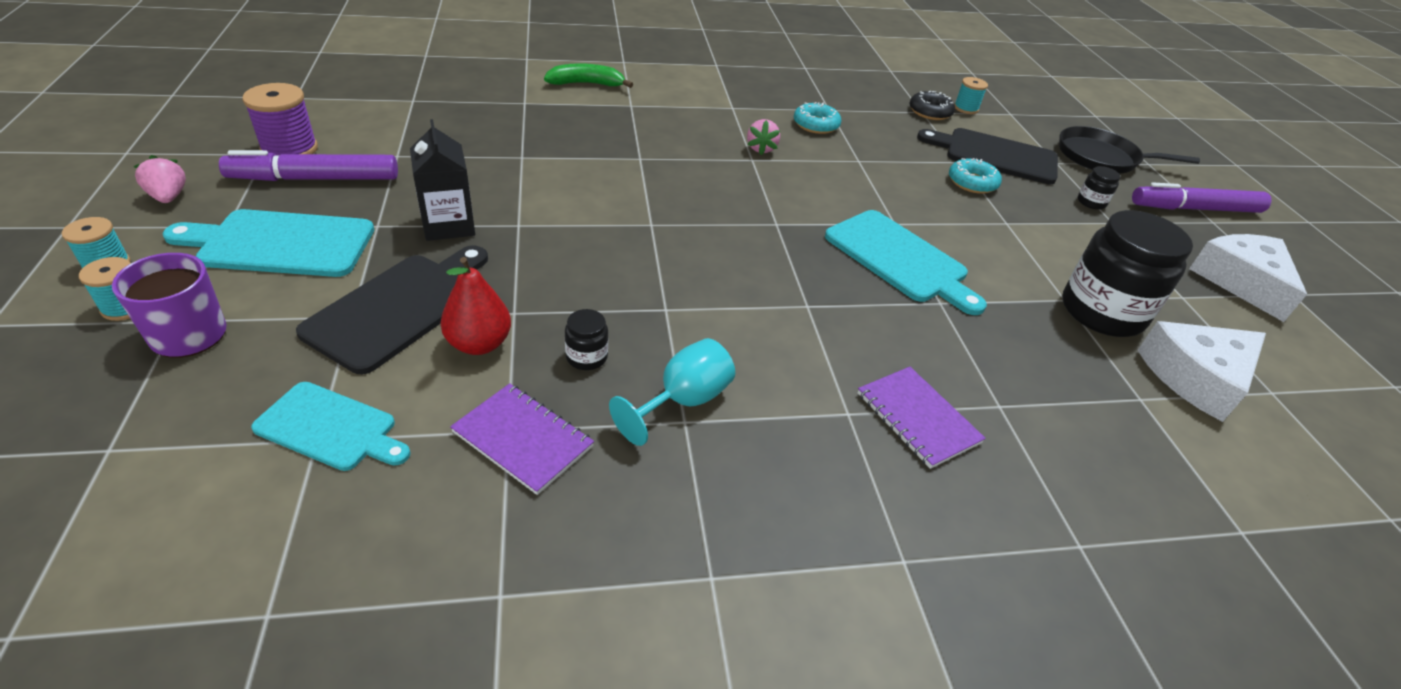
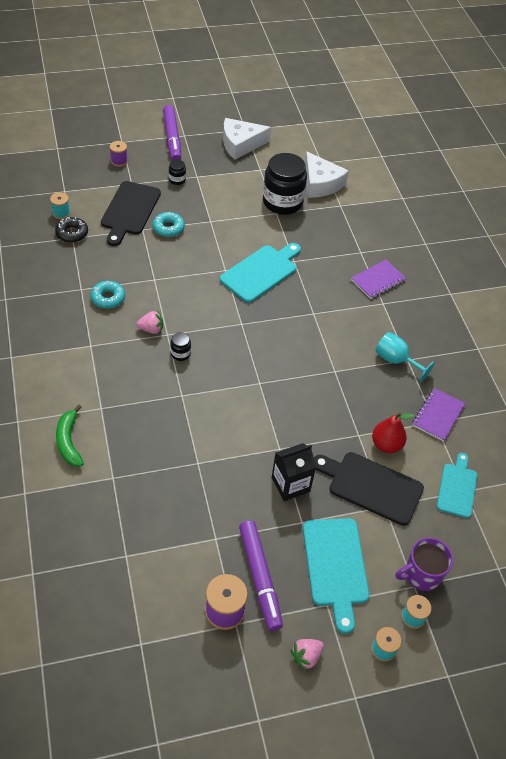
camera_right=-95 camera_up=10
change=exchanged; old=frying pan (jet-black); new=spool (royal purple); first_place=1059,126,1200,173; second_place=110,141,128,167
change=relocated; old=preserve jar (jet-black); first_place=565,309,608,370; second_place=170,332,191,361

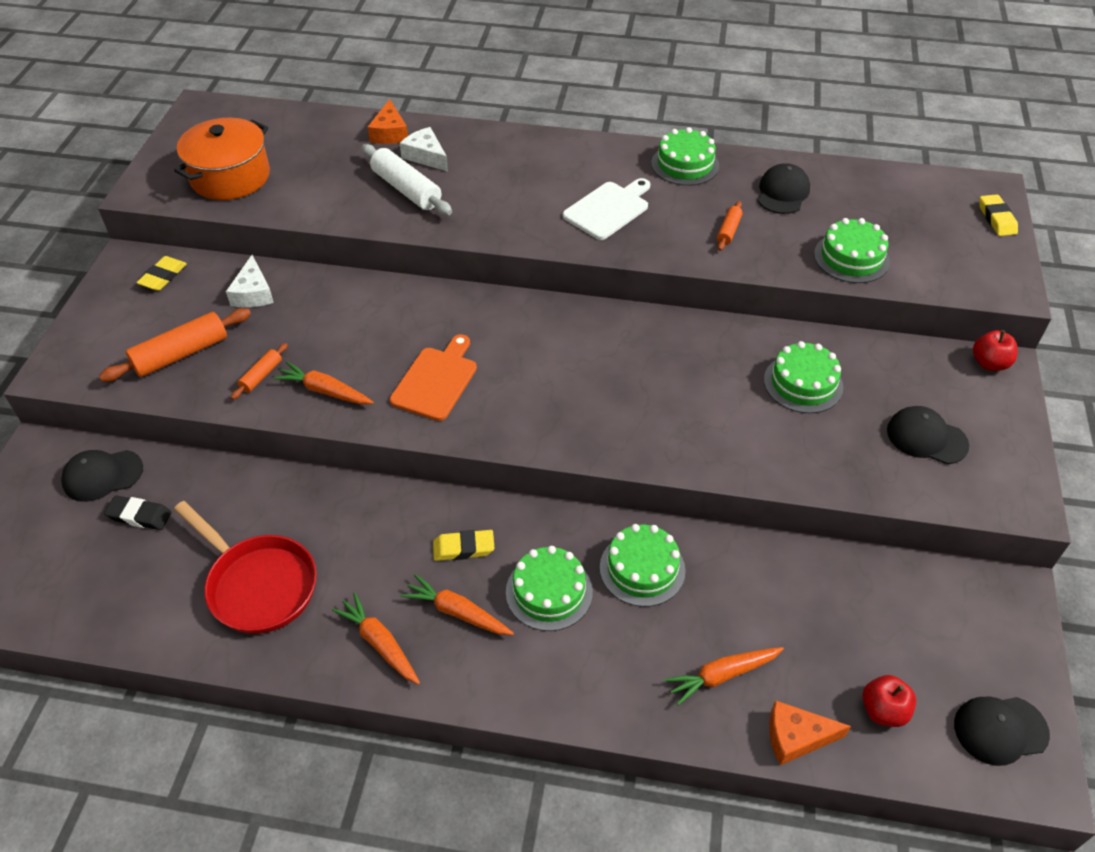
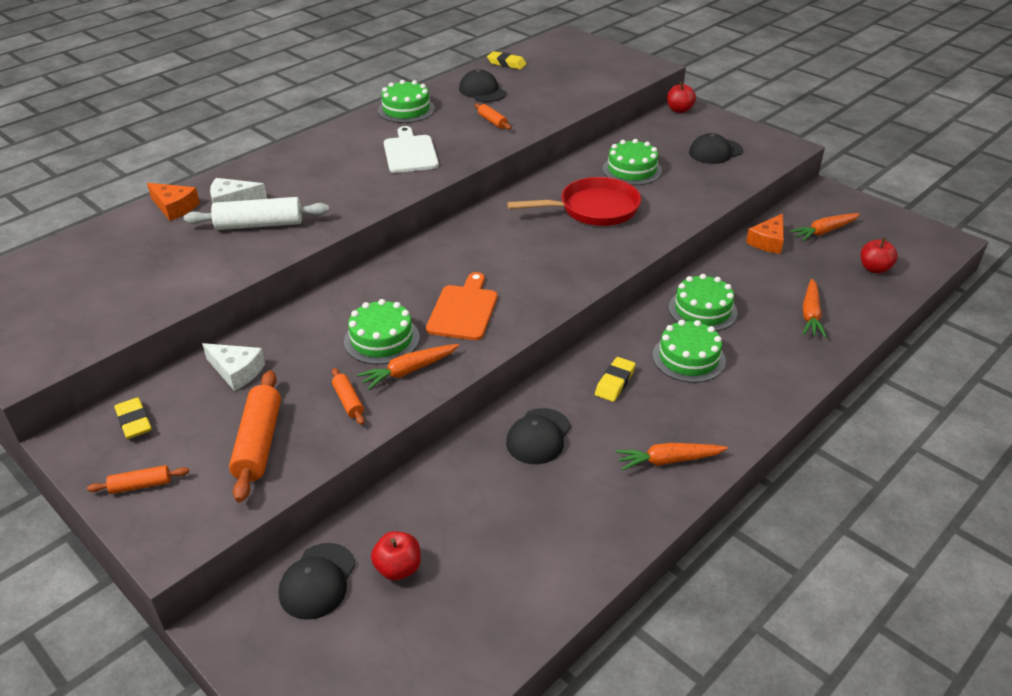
camera_right=-55 camera_up=-10
change=appeared; new=rolling pin (orange-coloured); second_place=87,465,189,494
change=relocated; old=cake (emerald); first_place=814,218,890,283; second_place=344,299,420,365
change=exchanged; old=eraser (jet-black); new=apple (scarlet); first_place=104,496,172,530; second_place=371,531,421,580
change=spun; old=chopping board (orange-coloured); first_place=390,334,477,421; second_place=426,272,497,340; degrees=45
change=relocated; old=eraser (golden); first_place=980,194,1018,236; second_place=487,51,527,70
change=relocated; old=baseball cap (jet-black); first_place=954,697,1050,766; second_place=506,408,571,464
change=relocated; old=frying pan (scarlet); first_place=174,501,317,634; second_place=507,177,641,226
change=relocated; old=cheese wedge (orange-coloured); first_place=769,700,851,765; second_place=746,214,784,254
change=relocated; old=carrot (orange-coloured); first_place=401,574,514,635; second_place=790,213,860,241
change=missing; old=cooking pot (orange-coloured); first_place=174,118,270,200

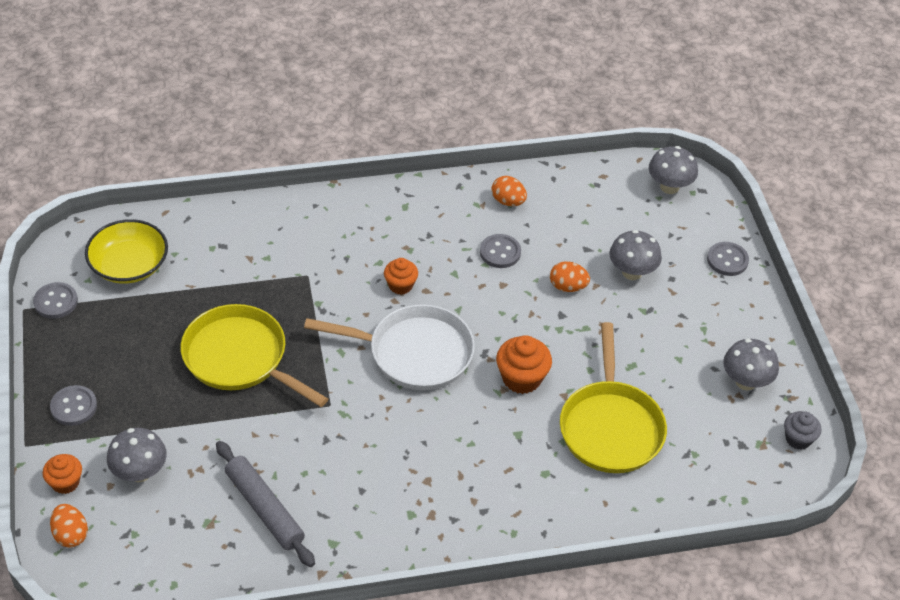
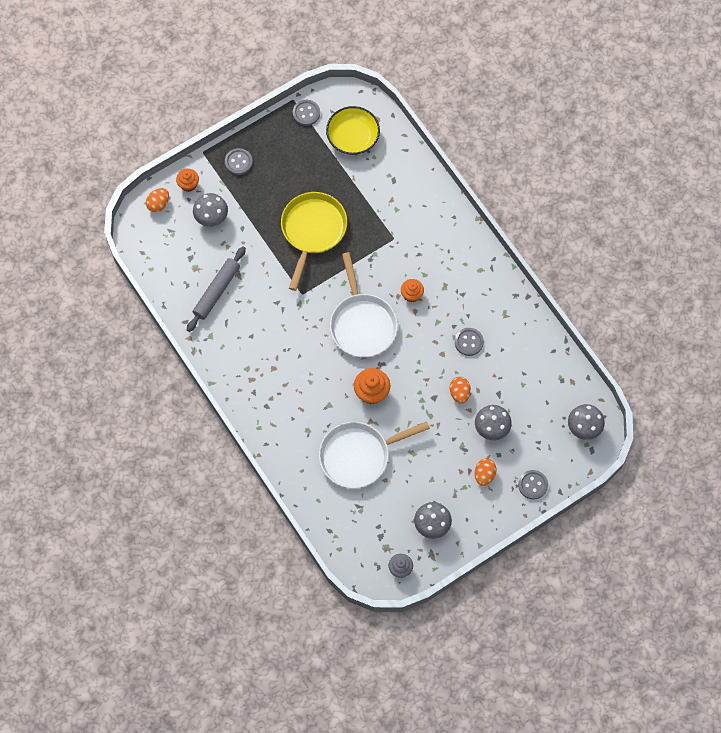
camera_right=70 camera_up=20
change=colour; old=frying pan (golden); new=frying pan (snow-white); first_place=560,322,667,473; second_place=319,421,430,488
change=relocated; old=egg (orange-coloured); first_place=492,176,527,206; second_place=475,459,497,486

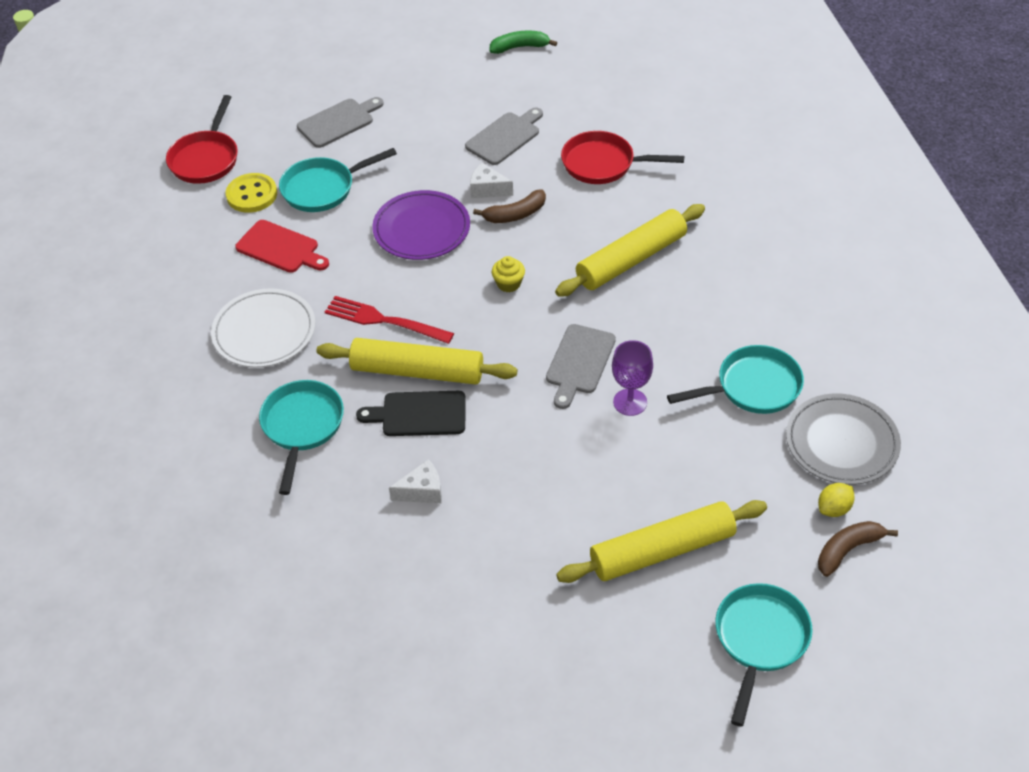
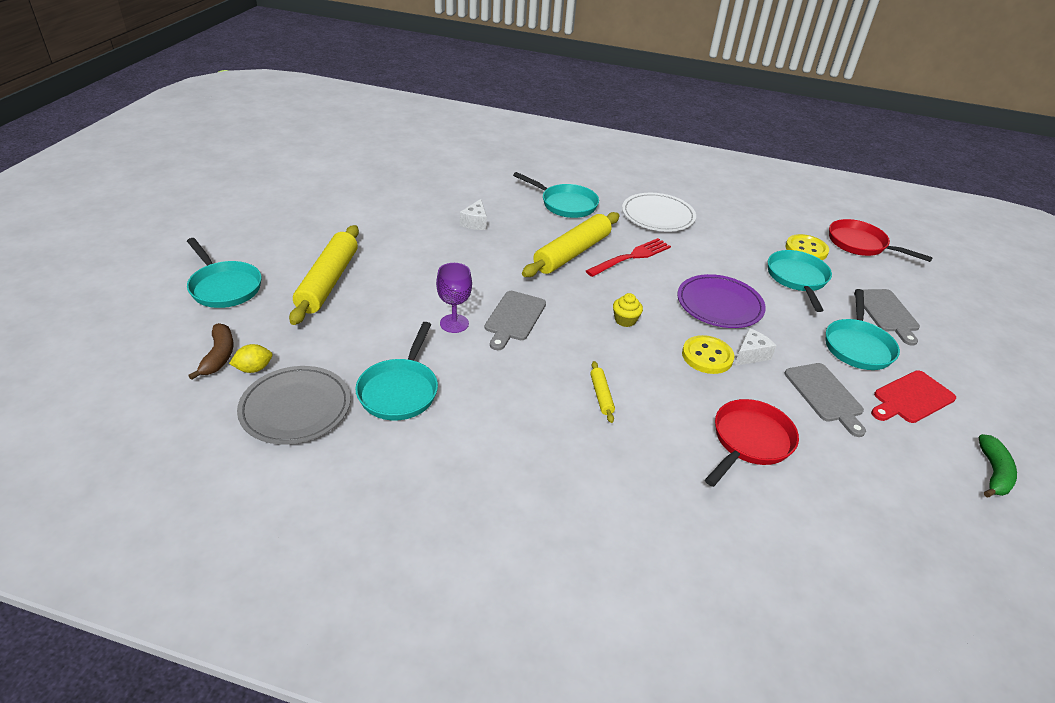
camera_right=115 camera_up=-10
change=spun; old=toy lemon (golden); first_place=818,483,855,517; second_place=229,344,273,373; degrees=75
change=spun; old=chopping board (gray); first_place=546,324,616,409; second_place=485,291,546,350; degrees=-120
change=size; old=rolling pin (golden); first_place=555,204,705,297; second_place=590,361,615,423; factor=0.44
change=exchanged; old=toy banana (russet); new=sewing button (golden); first_place=473,189,546,223; second_place=682,335,734,374
change=appeared; new=frying pan (turquoise); second_place=826,289,900,370
change=relocated; old=chopping board (scarlet); first_place=235,220,329,273; second_place=871,370,956,423
change=missing; old=chopping board (jet-black); first_place=356,391,466,436

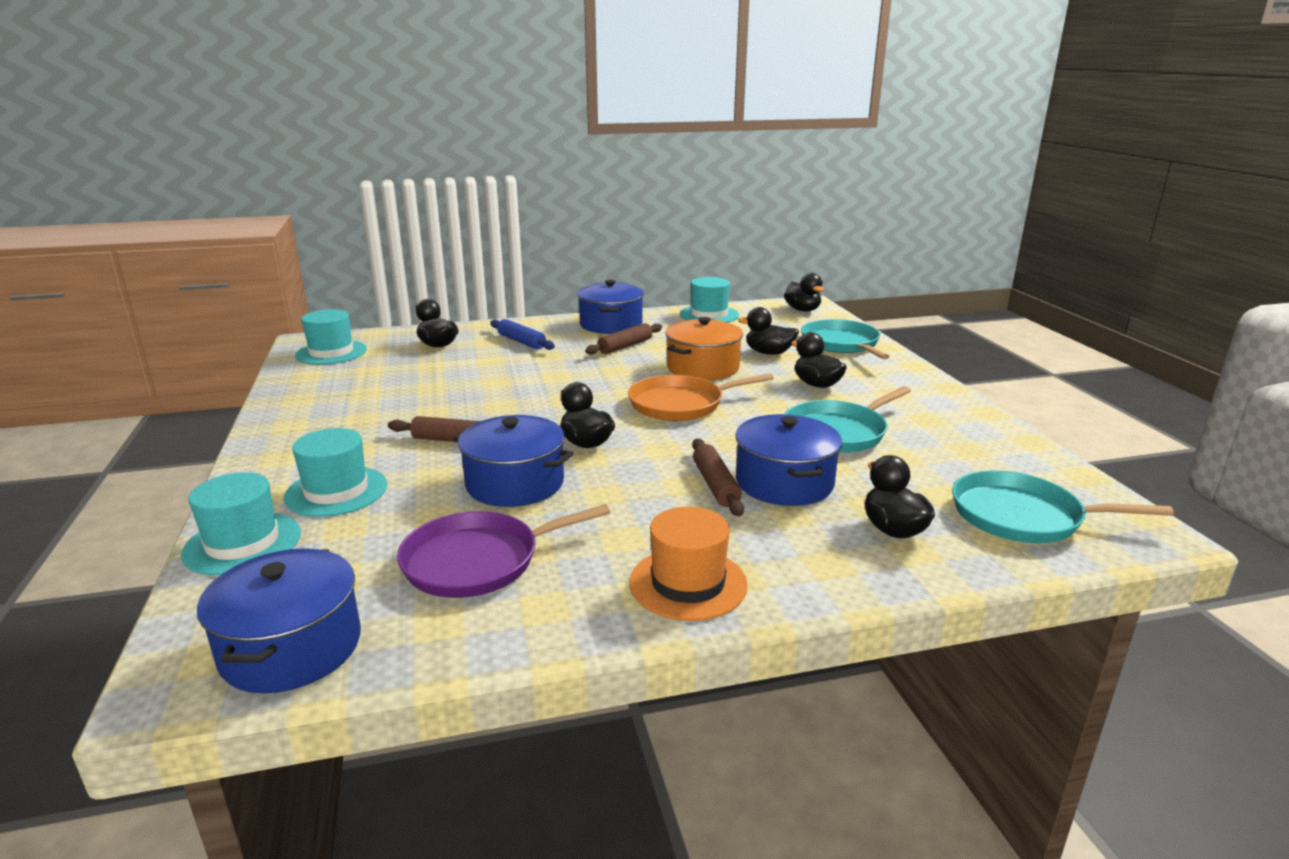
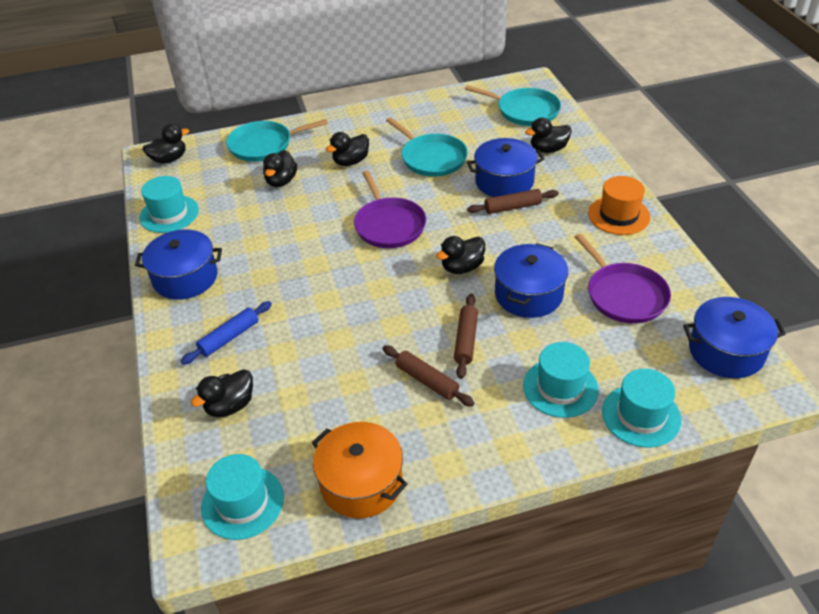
camera_right=-90 camera_up=20
change=relocated; old=cooking pot (orange-coloured); first_place=666,317,743,380; second_place=312,422,407,518
change=colour; old=frying pan (orange-coloured); new=frying pan (royal purple); first_place=628,373,774,421; second_place=354,170,426,248
change=relocated; old=rolling pin (russet); first_place=585,323,662,355; second_place=383,345,475,407
change=spun; old=frying pan (turquoise); first_place=952,470,1174,543; second_place=465,85,561,126; degrees=-75

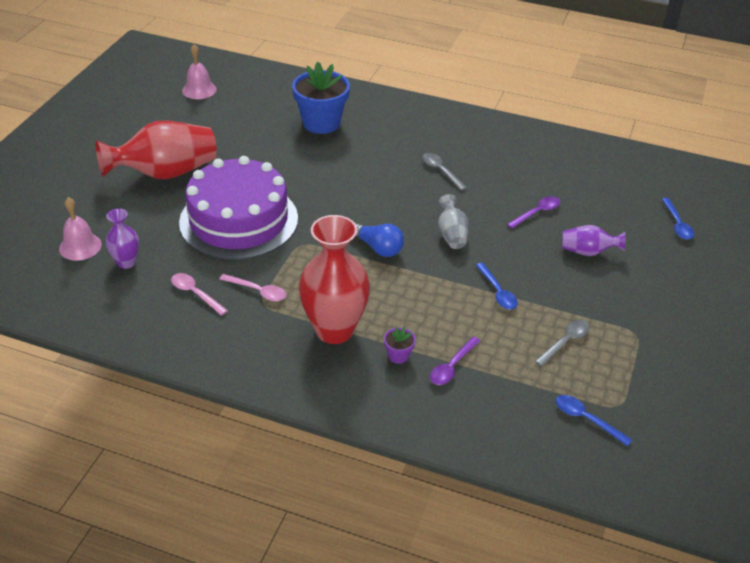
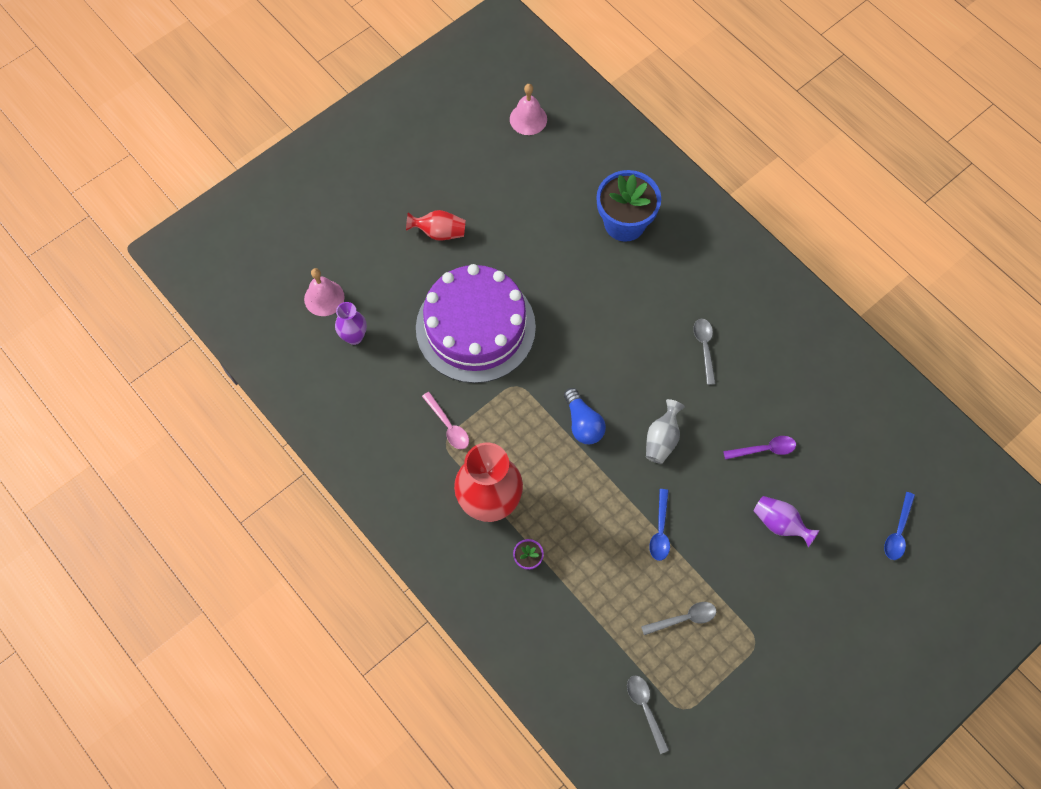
camera_right=30 camera_up=25
change=size; old=vase (scarlet); first_place=96,121,217,180; second_place=406,210,466,240; factor=0.5
change=colour; old=teaspoon (royal blue); new=teaspoon (gray); first_place=556,395,632,446; second_place=627,675,669,754
change=missing; old=teaspoon (rosy); first_place=171,273,228,316
change=missing; old=teaspoon (royal purple); first_place=430,337,480,385

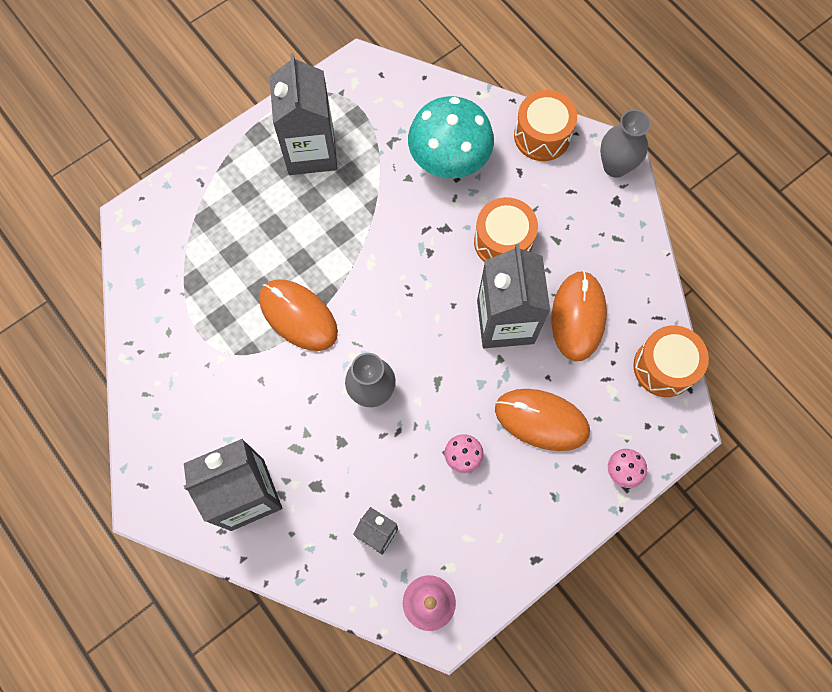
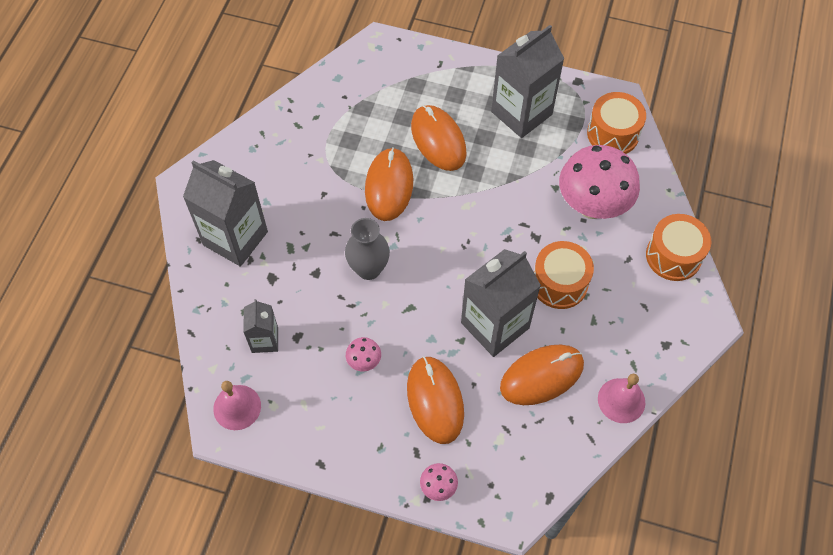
camera_right=55 camera_up=-10
change=appeared; new=mouse (orange-coloured); second_place=411,105,467,171
change=colour; old=toadstool (turquoise); new=toadstool (rosy); first_place=408,96,494,178; second_place=559,145,640,219
change=relocated; old=drum (orange-coloured); first_place=633,325,709,397; second_place=587,92,646,154
change=appeared; new=bell (rosy); second_place=598,374,645,423
change=missing; old=vase (gray); first_place=600,109,651,178

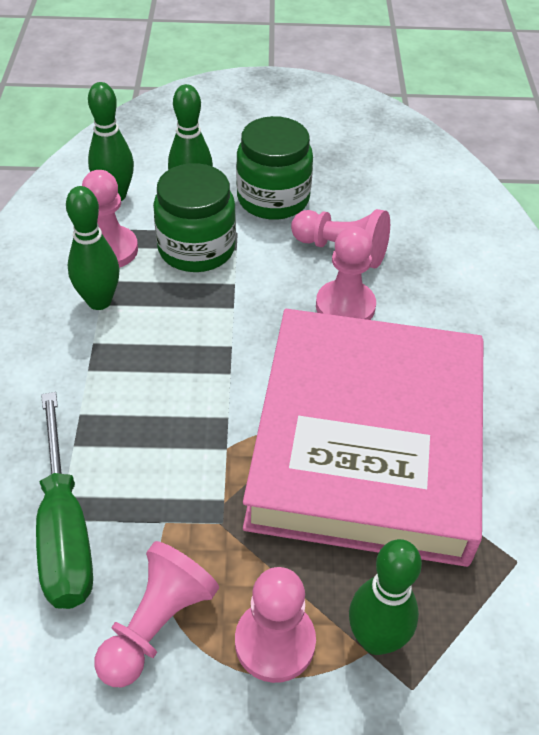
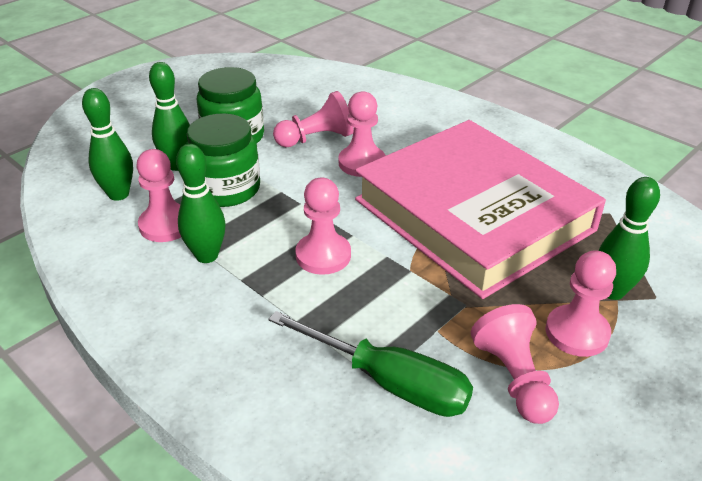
camera_right=-45 camera_up=-10
change=appeared; new=chess pawn (rosy); second_place=296,178,351,275

